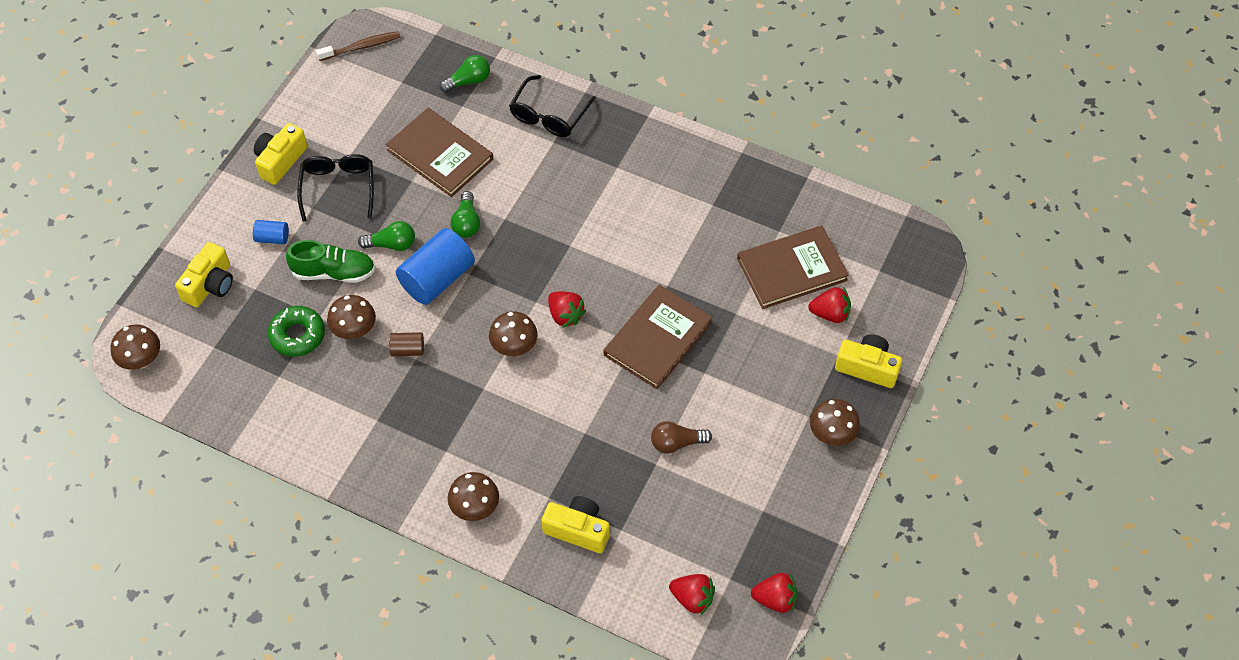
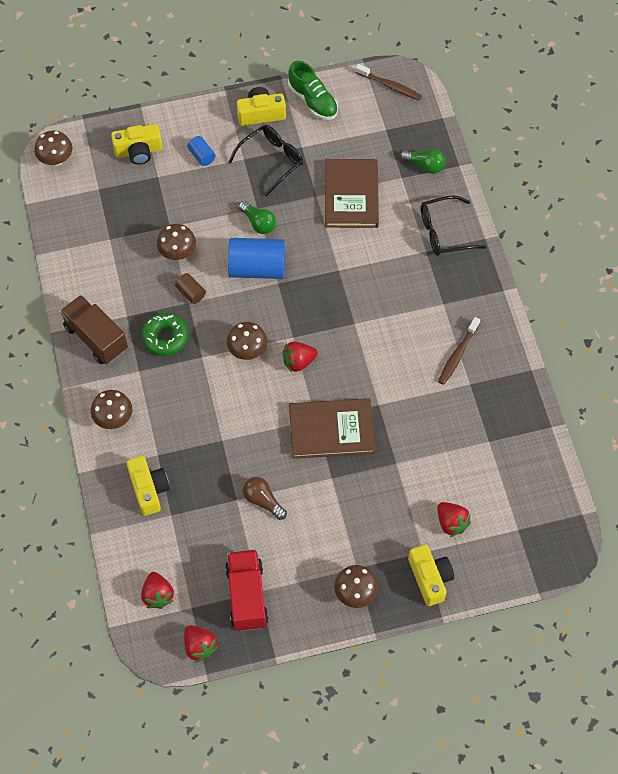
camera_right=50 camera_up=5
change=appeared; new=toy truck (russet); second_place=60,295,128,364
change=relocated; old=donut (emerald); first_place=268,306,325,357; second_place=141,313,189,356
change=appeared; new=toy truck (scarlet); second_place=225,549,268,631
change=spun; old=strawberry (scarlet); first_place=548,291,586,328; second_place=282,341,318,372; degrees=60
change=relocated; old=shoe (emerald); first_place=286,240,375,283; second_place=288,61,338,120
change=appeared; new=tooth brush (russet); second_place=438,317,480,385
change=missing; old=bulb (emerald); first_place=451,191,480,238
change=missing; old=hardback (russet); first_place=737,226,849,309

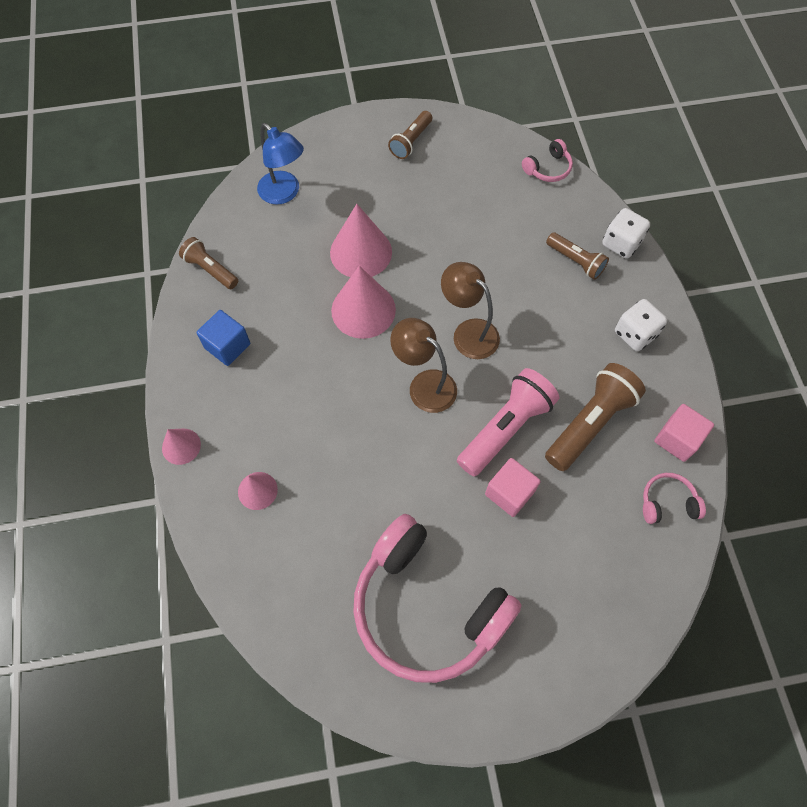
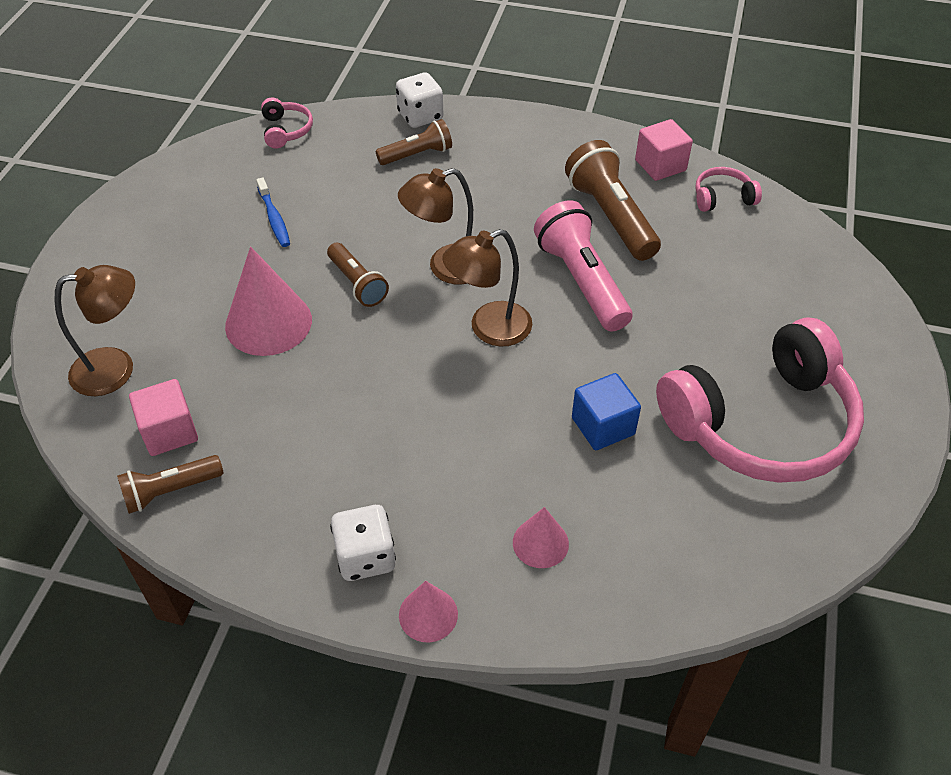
camera_right=-65 camera_up=-15
change=colour; old=lamp (royal blue); new=lamp (russet); first_place=257,123,304,205; second_place=54,265,135,396
change=relocated; old=solid cube (rosy); first_place=485,458,541,517; second_place=129,379,198,456
change=appeared; new=tooth brush (royal blue); second_place=256,177,290,247
change=relocated; old=torch (russet); first_place=388,111,432,159; second_place=327,243,389,307
change=relocated; old=die (snow-white); first_place=615,299,667,351; second_place=330,505,396,581
change=relocated; old=solid cube (royal blue); first_place=196,310,250,366; second_place=572,373,641,450
change=spun; old=headphones (rosy); first_place=643,473,706,524; second_place=695,167,762,212; degrees=60
change=missing; old=cone shape (rosy); first_place=331,266,396,339

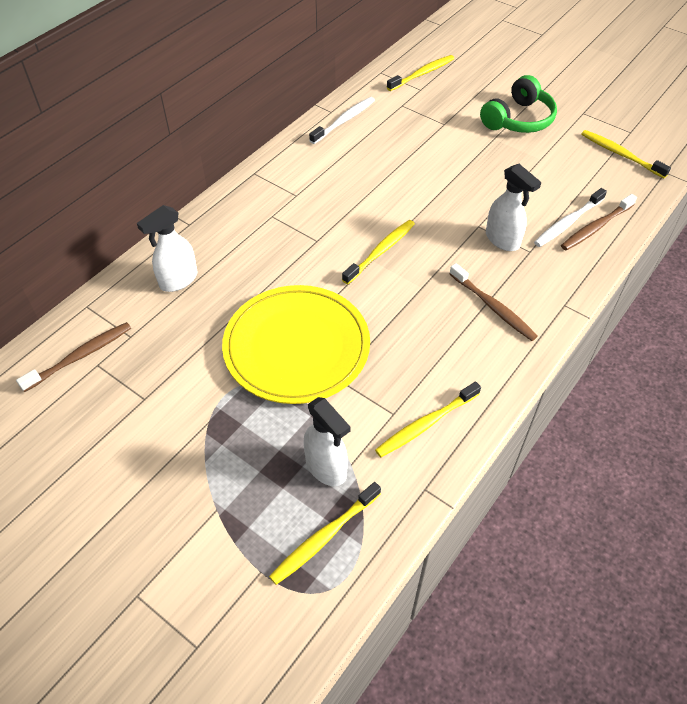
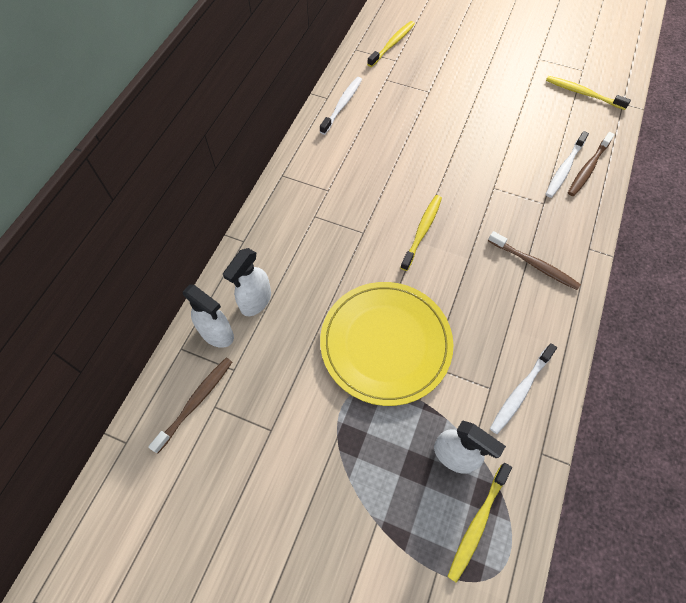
camera_right=-15 camera_up=10
change=relocated; old=sprayer (snow-white); first_place=486,164,541,251; second_place=183,284,234,348
change=colour; old=tooth brush (golden); new=tooth brush (snow-white); first_place=375,382,481,457; second_place=490,343,557,434
change=missing; old=headphones (emerald); first_place=480,75,557,133

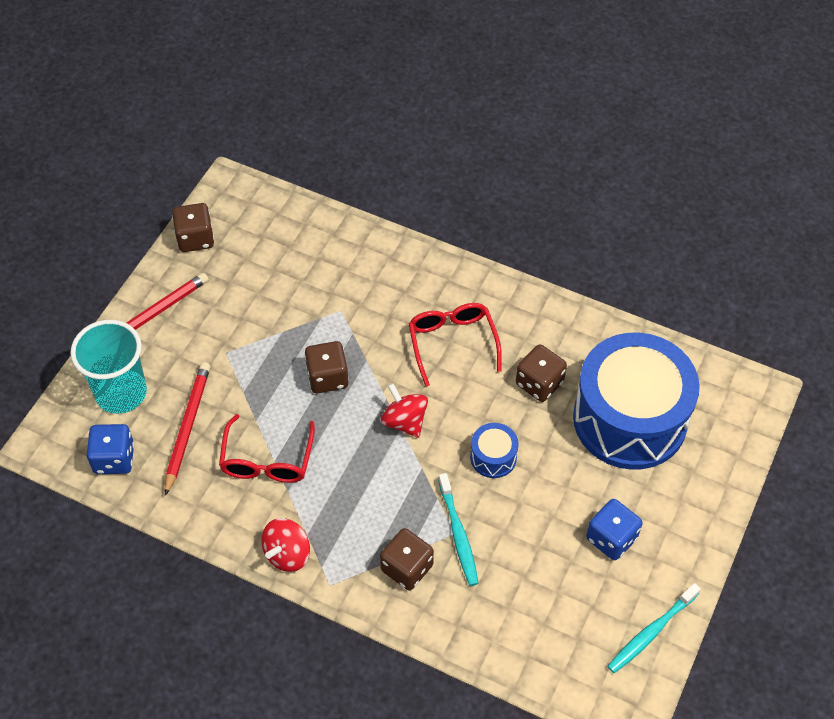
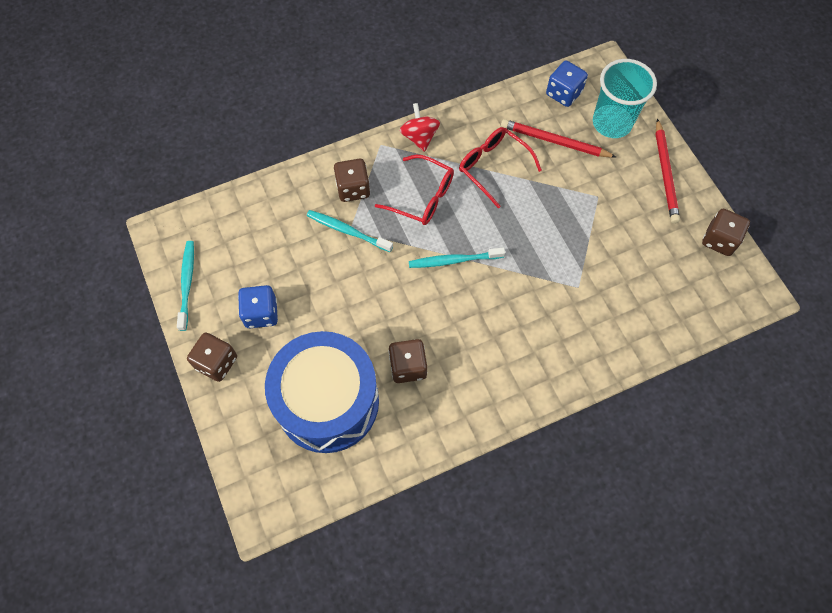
camera_right=130 camera_up=10
change=relocated; old=die (russet); first_place=305,341,349,393; second_place=187,333,237,382
change=relocated; old=glasses (scarlet); first_place=408,303,502,386; second_place=375,155,454,225
change=exchanged; old=spinning top (scarlet); new=tooth brush (turquoise); first_place=381,383,428,438; second_place=409,247,505,268
change=spun; old=lead pencil (scarlet); first_place=165,362,210,496; second_place=501,119,616,158; degrees=150
change=missing; old=drum (royal blue); first_place=470,423,519,478

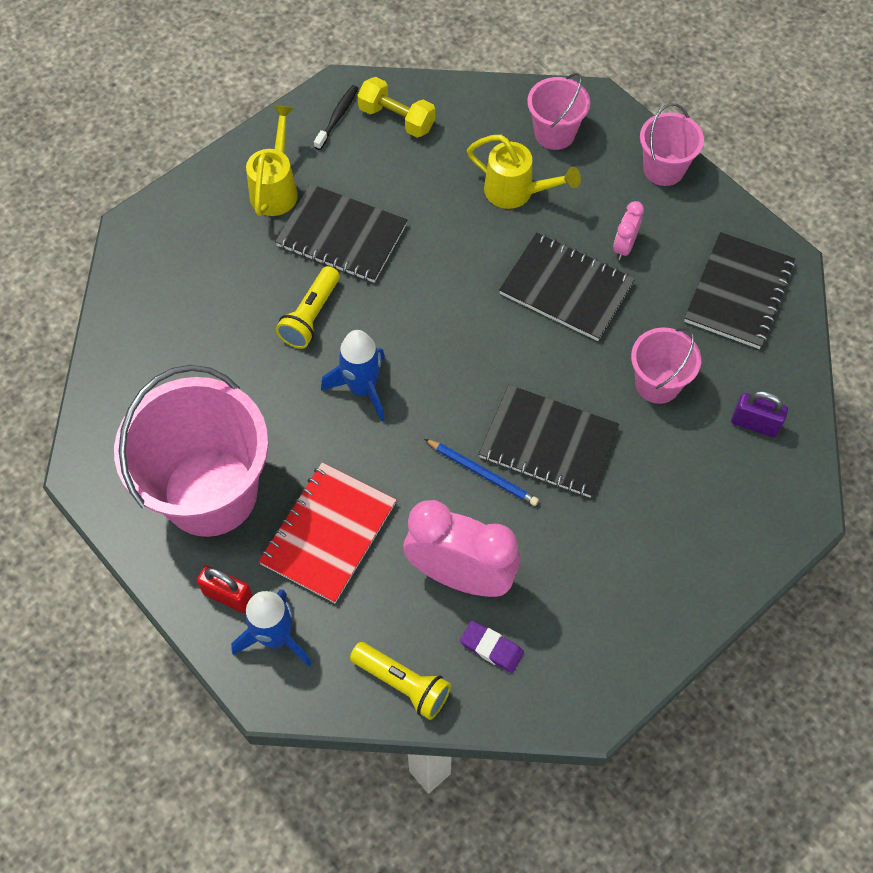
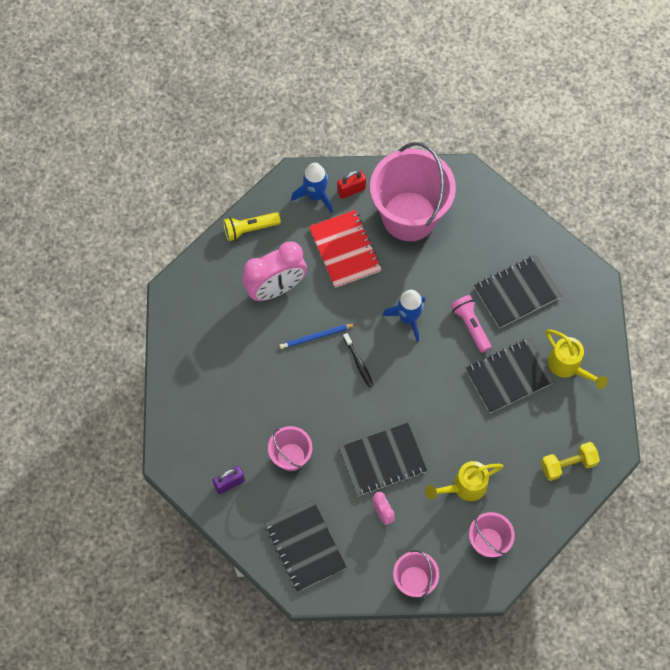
camera_right=130 camera_up=5
change=relocated; old=tooth brush (jet-black); first_place=314,85,358,150; second_place=343,333,374,388
change=colour; old=torch (golden); new=torch (rosy); first_place=276,266,340,349; second_place=450,295,491,353
change=relocated; old=notebook (jet-black); first_place=479,385,619,498; second_place=474,255,561,328
change=missing; old=eraser (royal purple); first_place=460,620,524,673

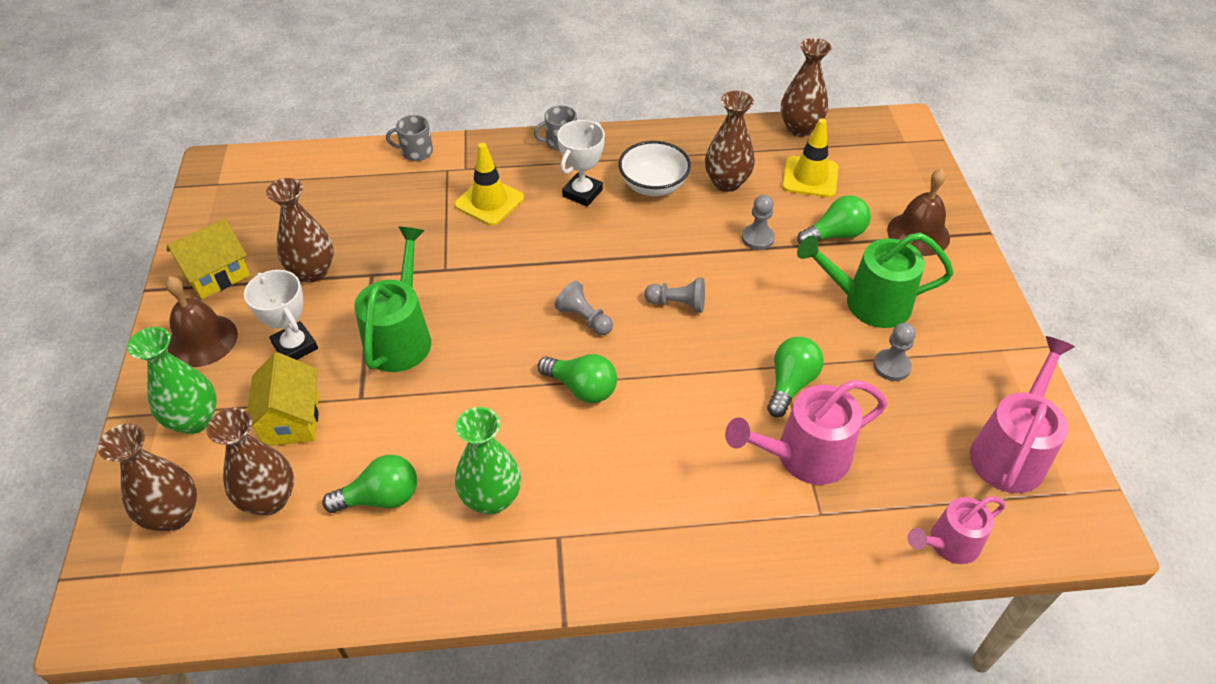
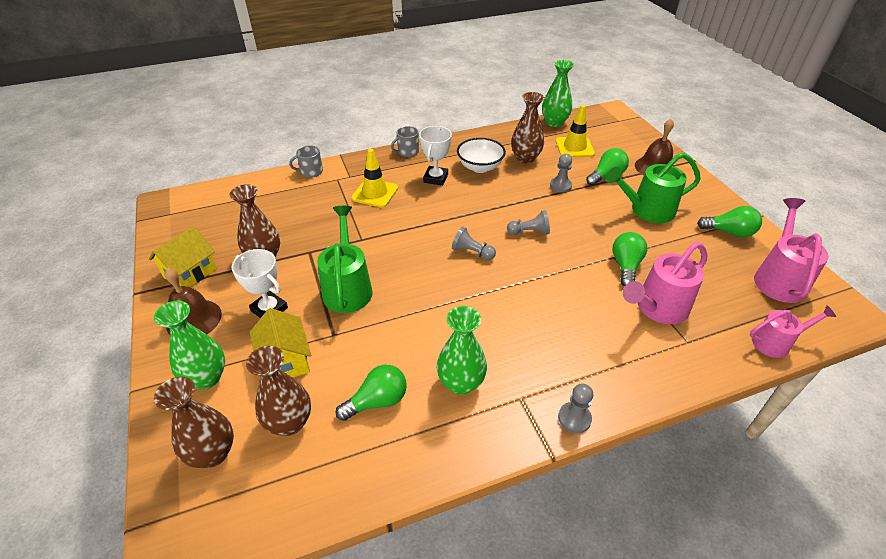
camera_right=-15 camera_up=-5
change=colour; old=vase (russet); new=vase (emerald); first_place=781,38,831,137; second_place=542,60,574,127
change=relocated; old=chess pawn (gray); first_place=873,323,916,381; second_place=558,384,593,433
change=relocated; old=bulb (emerald); first_place=538,354,617,403; second_place=697,206,762,237
change=spun; old=watering pot (rosy); first_place=907,496,1005,564; second_place=750,305,836,358; degrees=-150

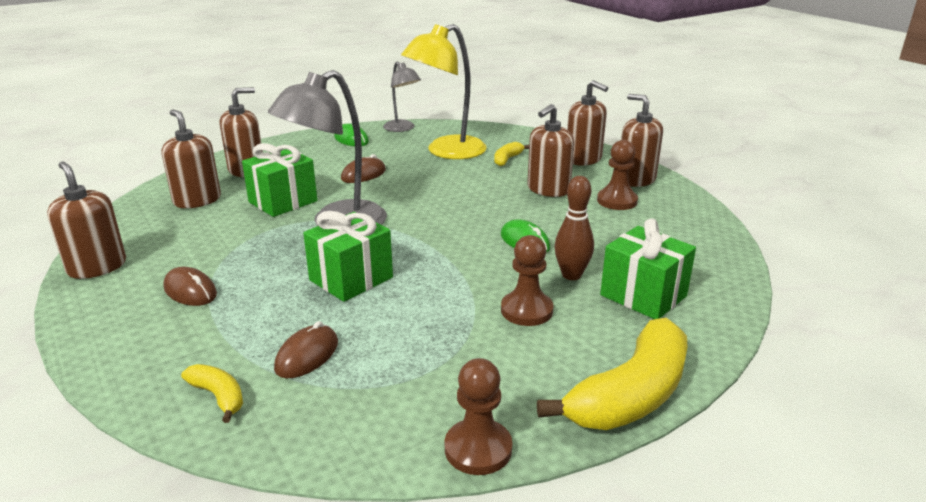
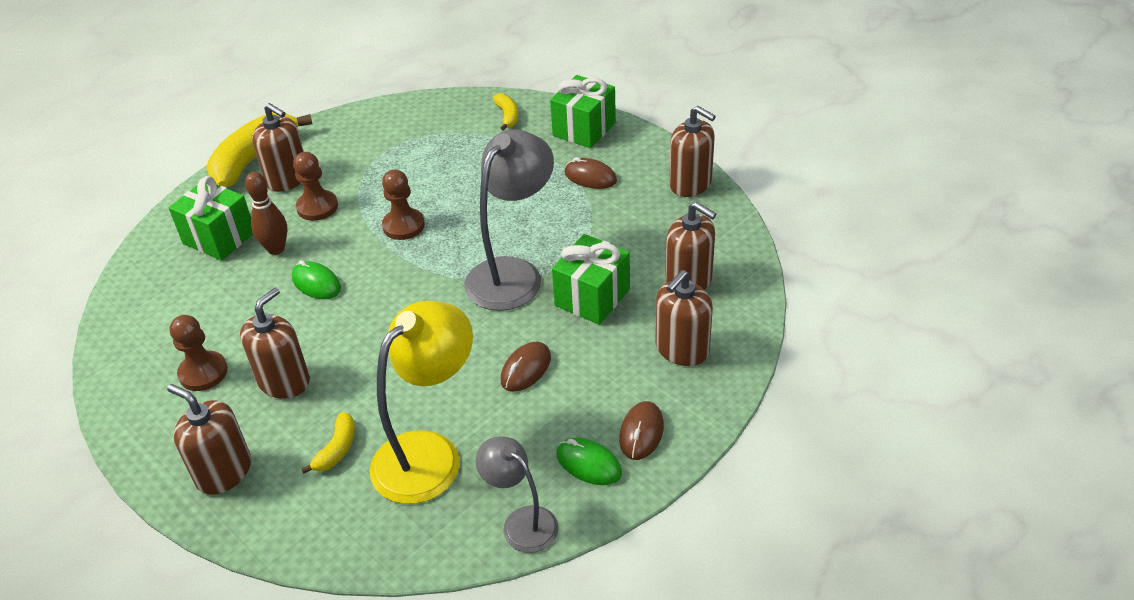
camera_right=170 camera_up=15
change=relocated; old=pump bottle (russet); first_place=621,94,663,187; second_place=252,103,304,192
change=relocated; old=chess pawn (russet); first_place=445,358,512,475; second_place=382,170,425,240
change=spun; old=toy banana (golden); first_place=181,364,243,423; second_place=493,93,519,131; degrees=-135
change=relocated; old=gift (emerald); first_place=303,211,393,302; second_place=550,75,616,148
change=relocated; old=mouse (russet); first_place=274,321,338,378; second_place=619,401,664,460

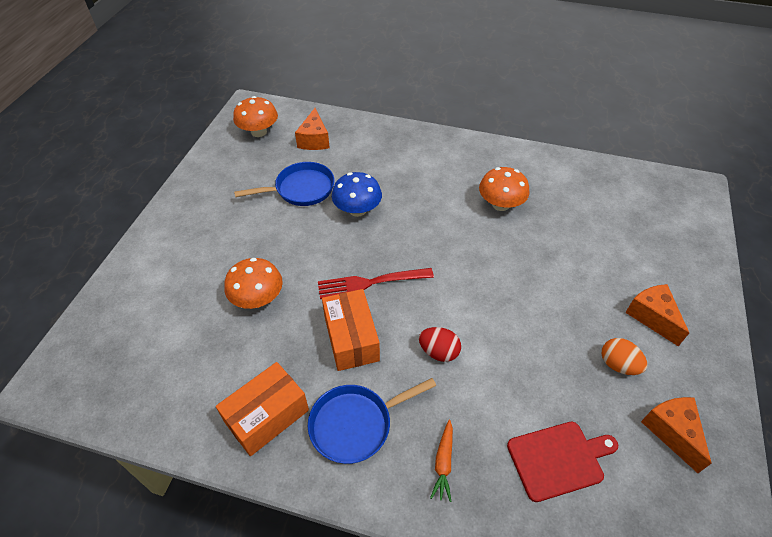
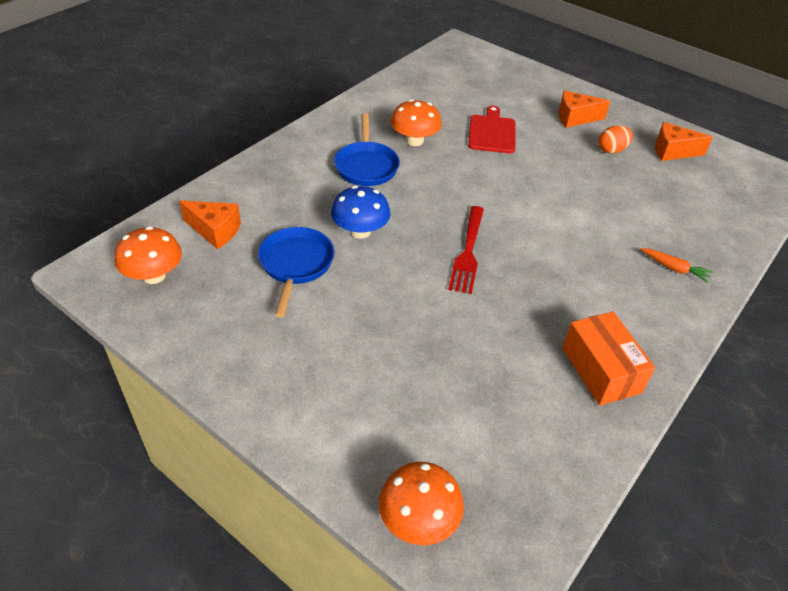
camera_right=-70 camera_up=-5
change=relocated; old=frying pan (royal blue); first_place=308,378,436,464; second_place=334,113,400,186
change=relocated; old=toadstool (orange-coloured); first_place=224,258,283,309; second_place=379,462,464,545
change=relocated; old=chopping board (scarlet); first_place=507,422,618,502; second_place=468,106,516,153
change=missing; old=parcel (orange-coloured); first_place=322,289,380,371
change=missing; old=egg (scarlet); first_place=419,327,461,362

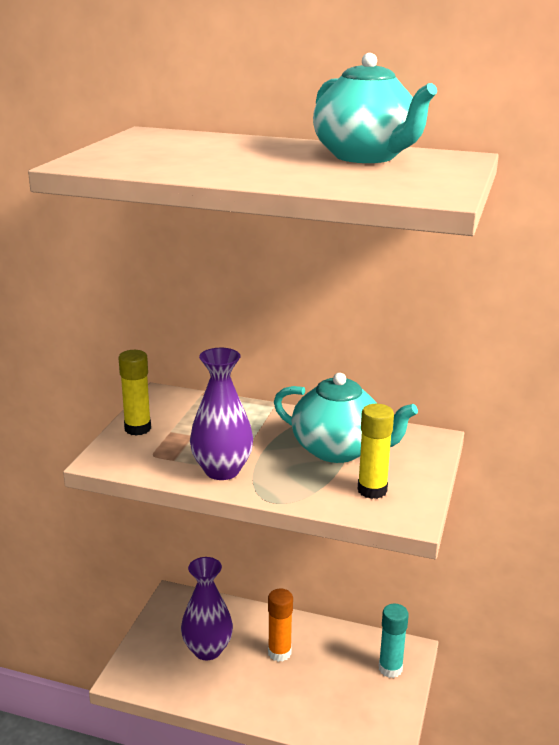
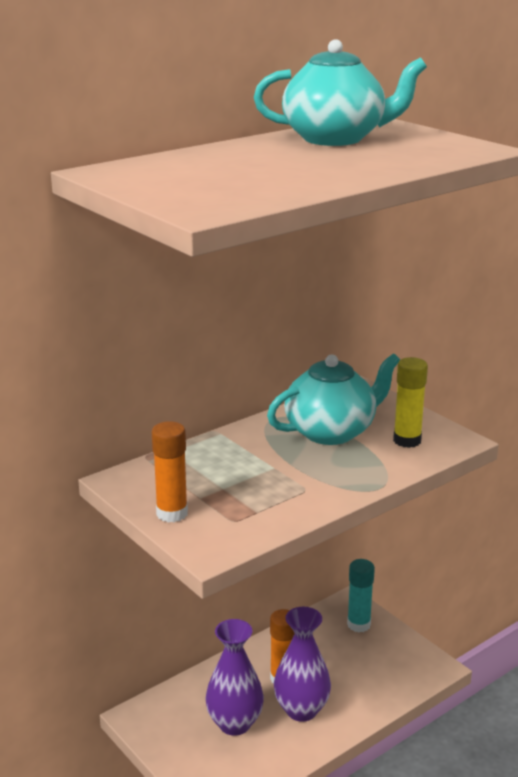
camera_right=-55 camera_up=0
change=colour; old=stick of glue (golden); new=stick of glue (orange-coloured); first_place=119,350,151,436; second_place=152,421,188,522
change=relocated; old=vase (royal purple); first_place=190,348,253,480; second_place=274,607,331,722

